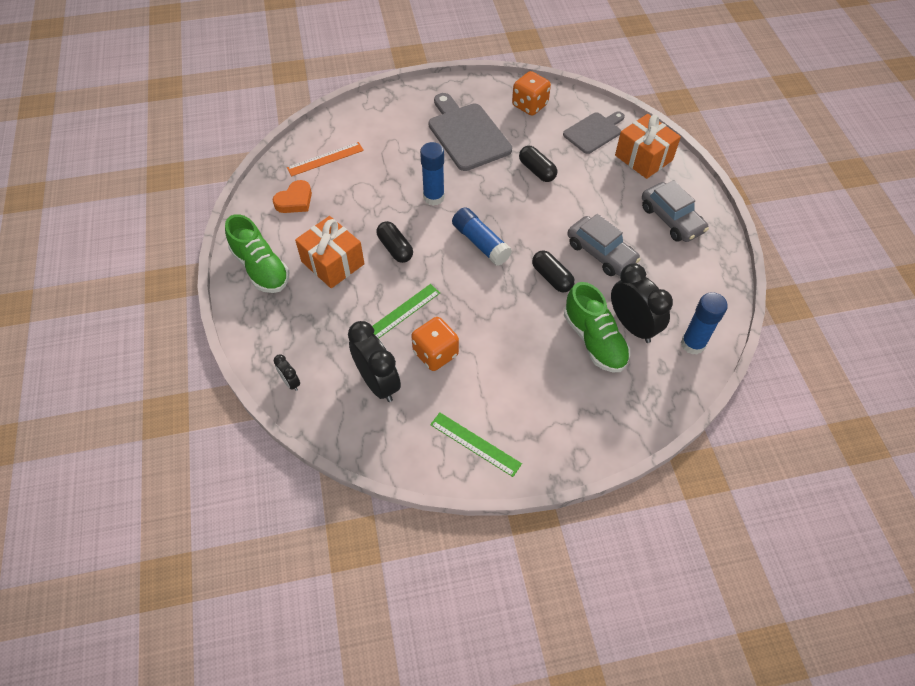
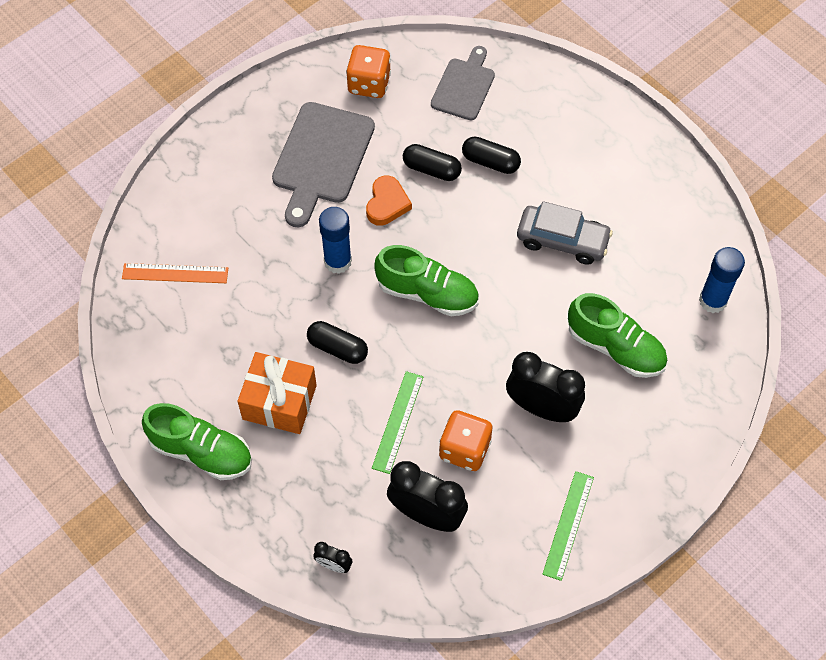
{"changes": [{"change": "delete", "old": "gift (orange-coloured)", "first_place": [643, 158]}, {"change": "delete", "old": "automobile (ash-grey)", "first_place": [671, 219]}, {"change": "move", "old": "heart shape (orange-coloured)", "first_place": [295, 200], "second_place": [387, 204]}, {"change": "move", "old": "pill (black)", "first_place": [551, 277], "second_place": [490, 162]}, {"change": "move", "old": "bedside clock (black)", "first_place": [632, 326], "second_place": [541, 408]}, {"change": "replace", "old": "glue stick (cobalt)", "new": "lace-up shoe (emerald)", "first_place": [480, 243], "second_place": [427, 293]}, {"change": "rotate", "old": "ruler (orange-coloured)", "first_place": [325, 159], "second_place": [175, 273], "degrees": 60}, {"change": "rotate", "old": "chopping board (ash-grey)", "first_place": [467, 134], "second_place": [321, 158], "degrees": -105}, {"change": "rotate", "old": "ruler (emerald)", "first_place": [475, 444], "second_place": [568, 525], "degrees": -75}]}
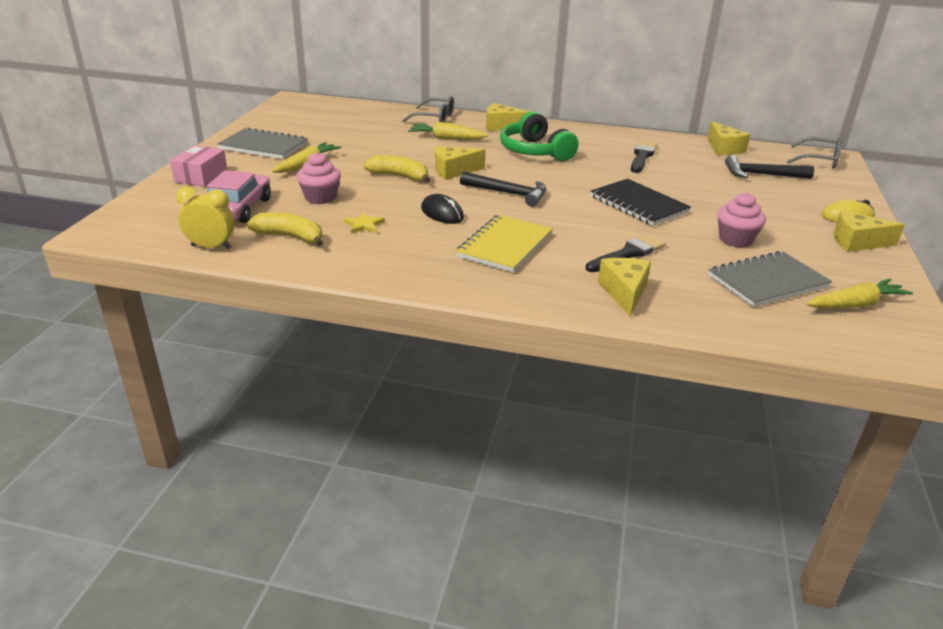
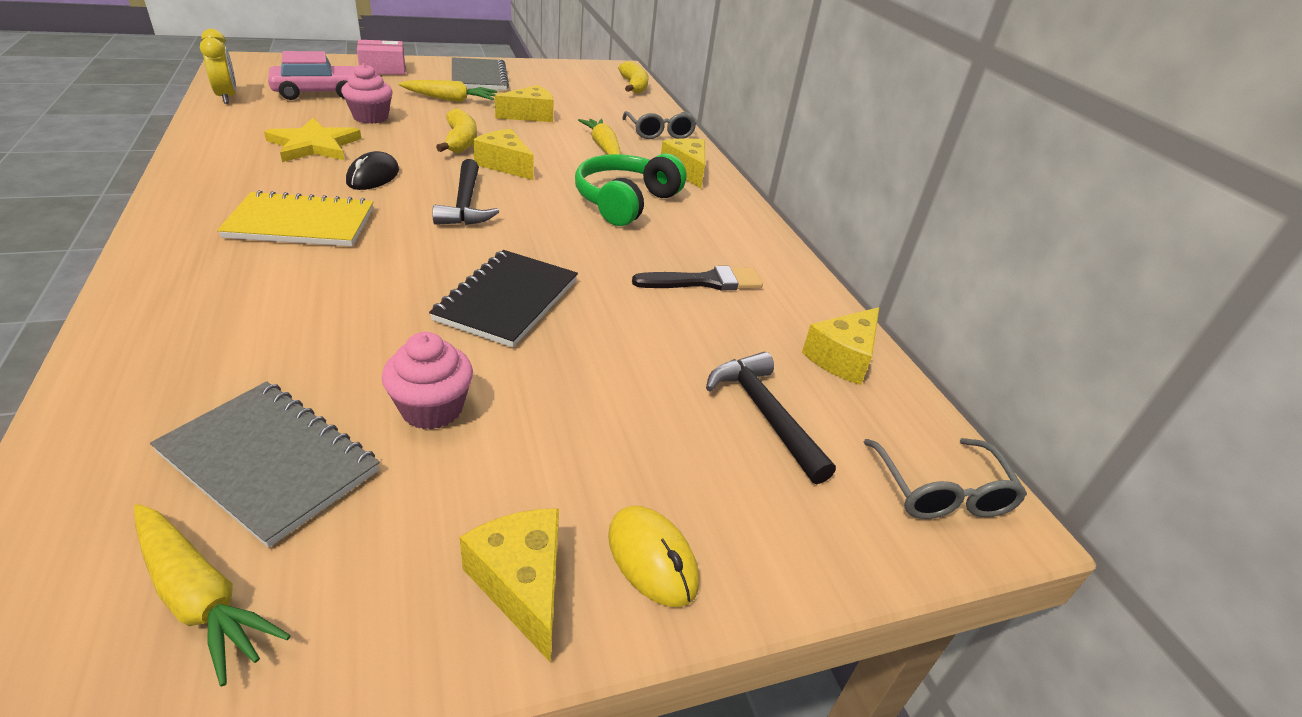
{"changes": [{"change": "delete", "old": "paint brush (black)", "first_place": [628, 254]}, {"change": "move", "old": "toy banana (bright yellow)", "first_place": [290, 237], "second_place": [634, 86]}, {"change": "move", "old": "cheese (bright yellow)", "first_place": [624, 293], "second_place": [530, 115]}, {"change": "resize", "old": "star (bright yellow)", "first_place": [364, 225], "second_place": [314, 145], "factor": 1.93}]}
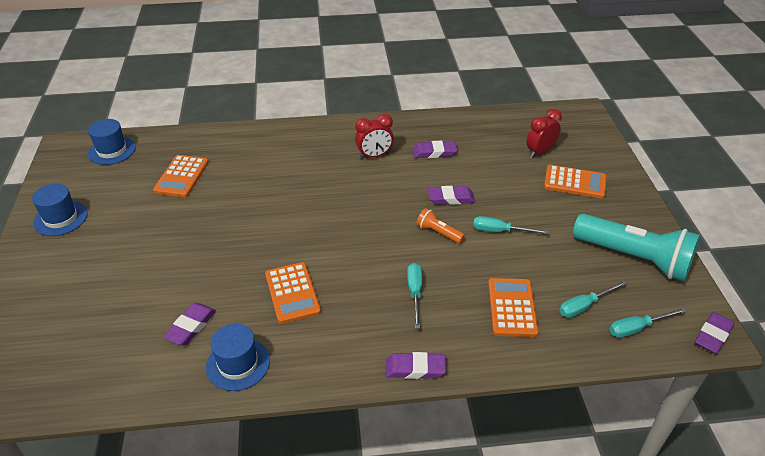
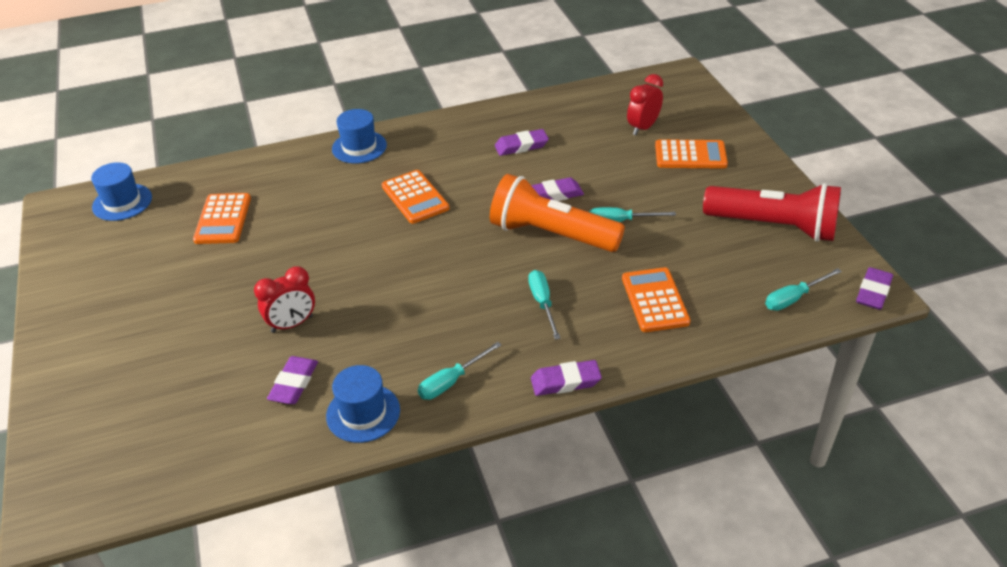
{"changes": [{"change": "move", "old": "tall hat (cobalt)", "first_place": [60, 218], "second_place": [359, 147]}, {"change": "move", "old": "adding machine (orange-coloured)", "first_place": [292, 293], "second_place": [415, 197]}, {"change": "move", "old": "bedside clock (crimson)", "first_place": [374, 155], "second_place": [292, 324]}, {"change": "move", "old": "flat screwdriver (teal)", "first_place": [584, 306], "second_place": [451, 381]}, {"change": "recolor", "old": "flashlight (teal)", "new": "flashlight (crimson)", "first_place": [634, 258], "second_place": [774, 226]}, {"change": "resize", "old": "flashlight (orange-coloured)", "first_place": [438, 233], "second_place": [551, 234], "factor": 2.27}]}
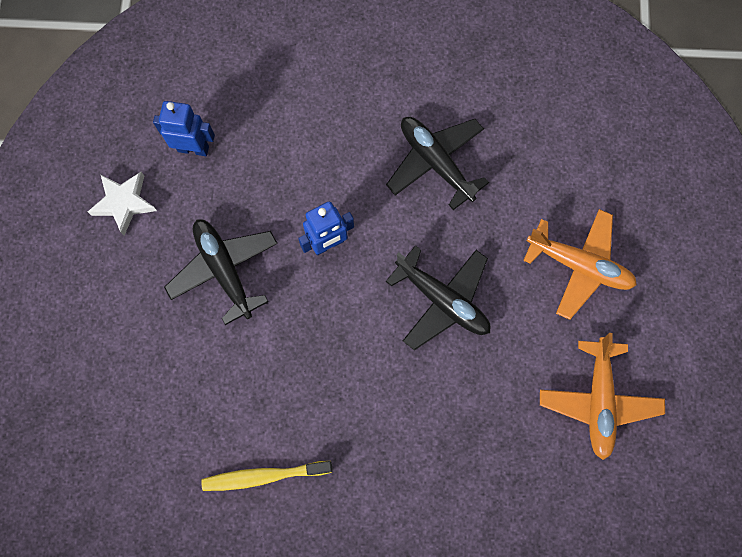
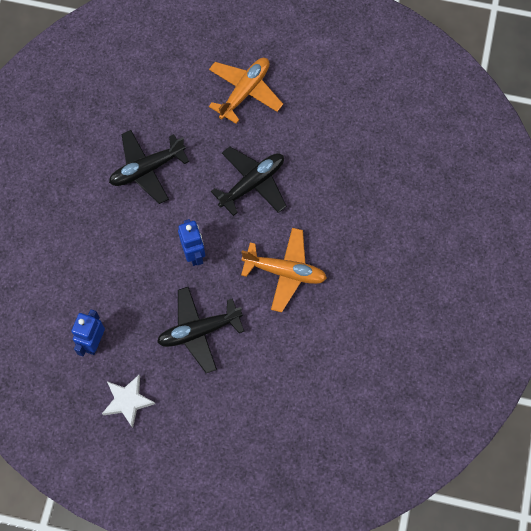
{"changes": [{"change": "delete", "old": "dental brush (bright yellow)", "first_place": [264, 476]}, {"change": "move", "old": "toy plane (orange-coloured)", "first_place": [598, 400], "second_place": [285, 272]}]}
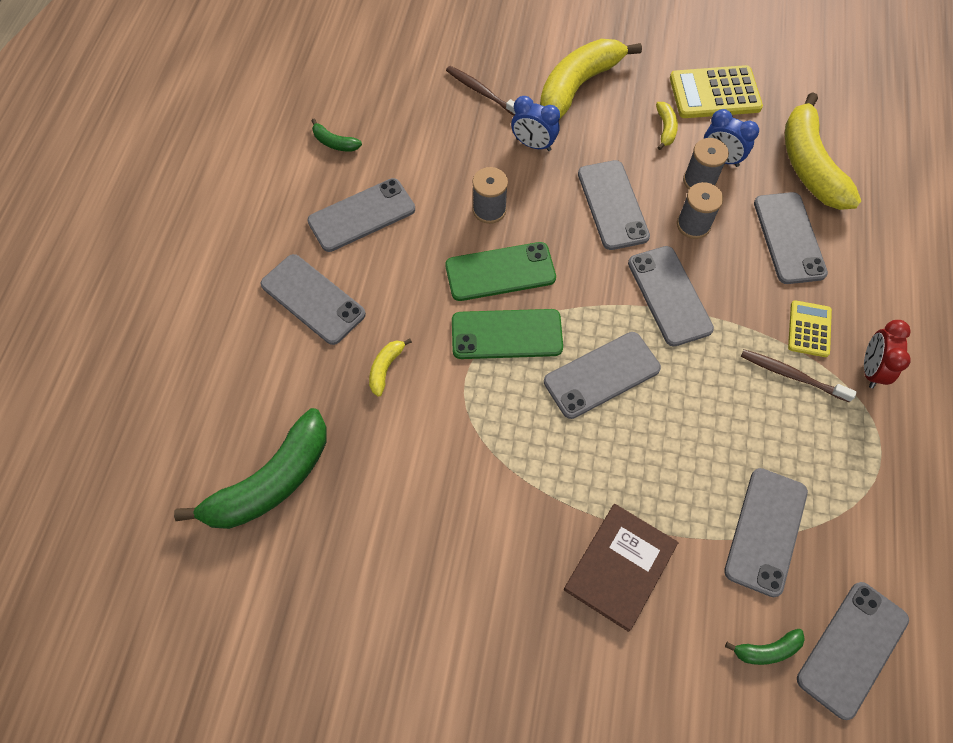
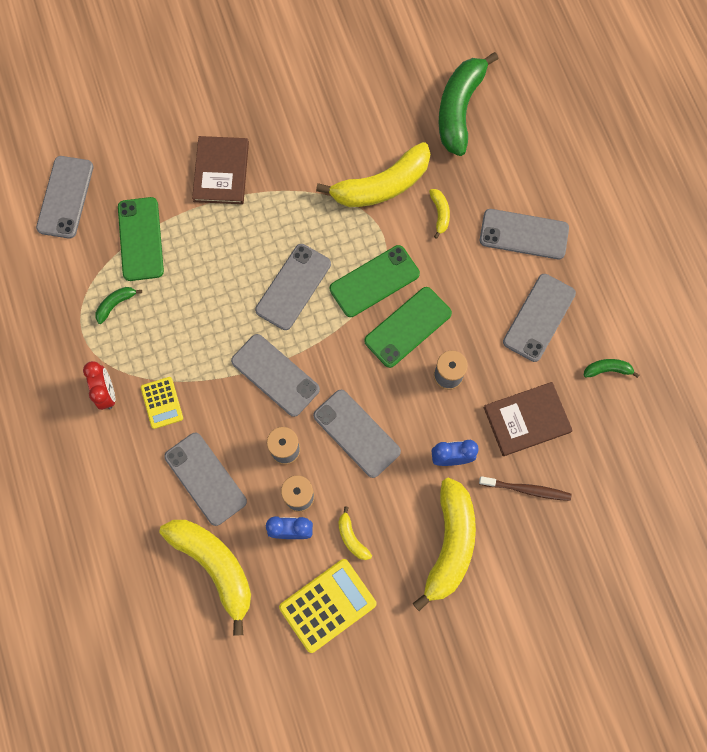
{"changes": [{"change": "delete", "old": "dental brush (dark brown)", "first_place": [792, 375]}, {"change": "insert", "new": "toy banana (bright yellow)", "second_place": [381, 185]}, {"change": "insert", "new": "hardback (dark brown)", "second_place": [527, 420]}, {"change": "move", "old": "toy banana (emerald)", "first_place": [766, 650], "second_place": [116, 304]}, {"change": "recolor", "old": "phone (ash-grey)", "new": "phone (emerald)", "first_place": [766, 531], "second_place": [140, 239]}]}
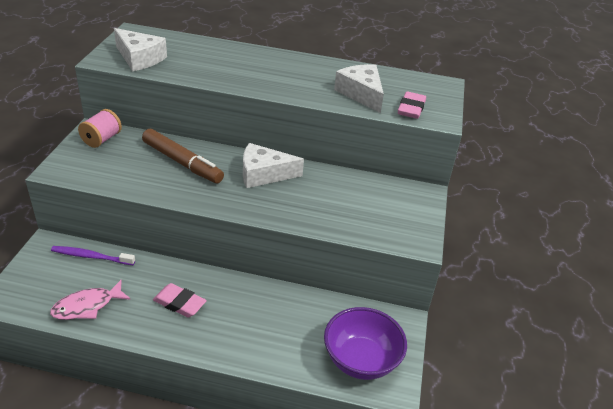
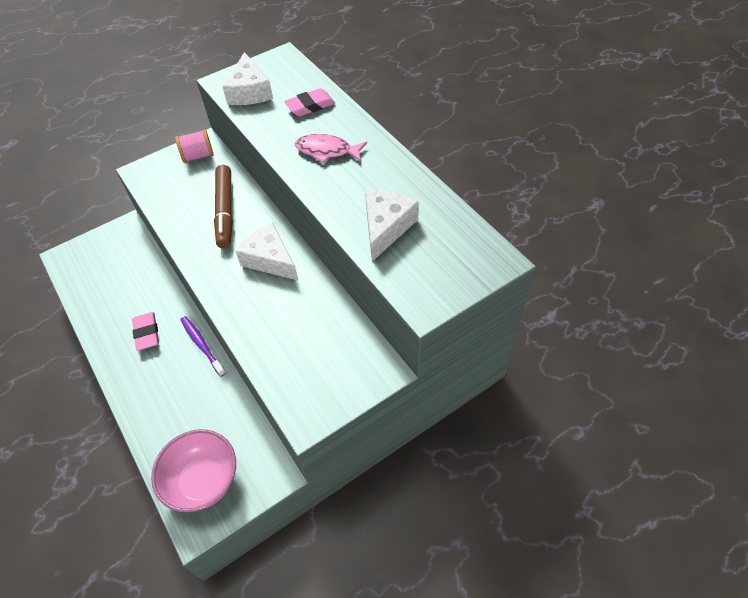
{"changes": [{"change": "move", "old": "toy fish (rosy)", "first_place": [87, 306], "second_place": [327, 151]}, {"change": "move", "old": "dental brush (purple)", "first_place": [91, 256], "second_place": [202, 345]}, {"change": "move", "old": "pencil eraser (rosy)", "first_place": [411, 109], "second_place": [310, 106]}, {"change": "recolor", "old": "bowl (purple)", "new": "bowl (rosy)", "first_place": [361, 360], "second_place": [203, 480]}]}
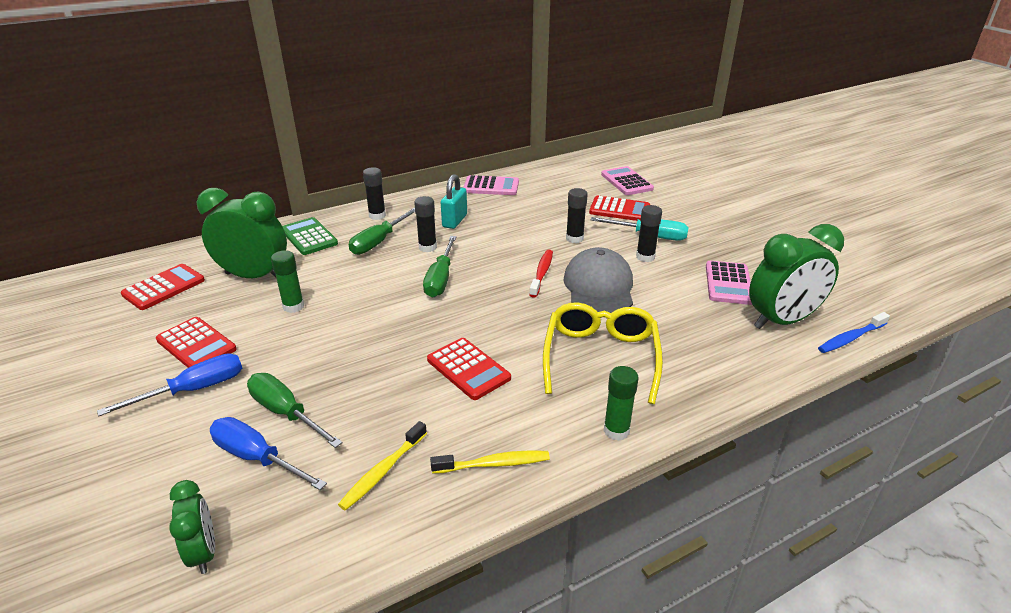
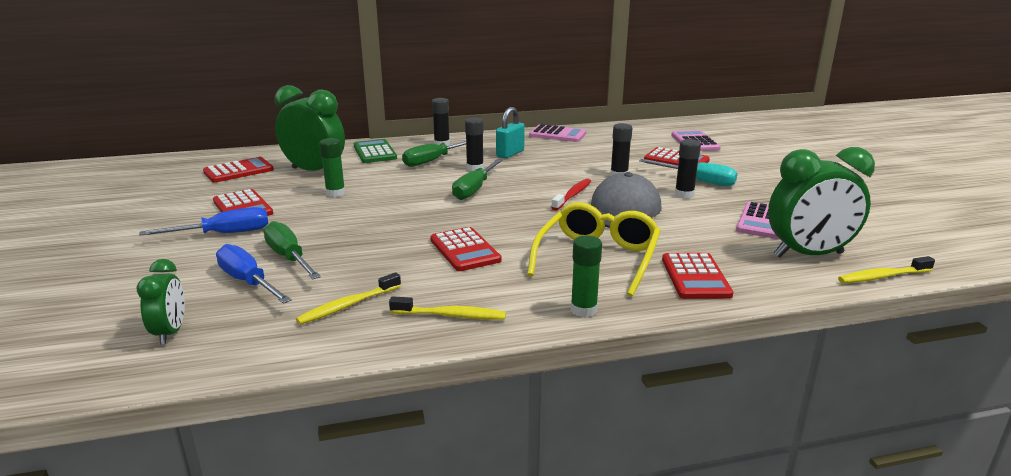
{"changes": [{"change": "insert", "new": "adding machine (crimson)", "second_place": [695, 277]}, {"change": "recolor", "old": "dental brush (cobalt)", "new": "dental brush (bright yellow)", "first_place": [850, 338], "second_place": [882, 277]}]}
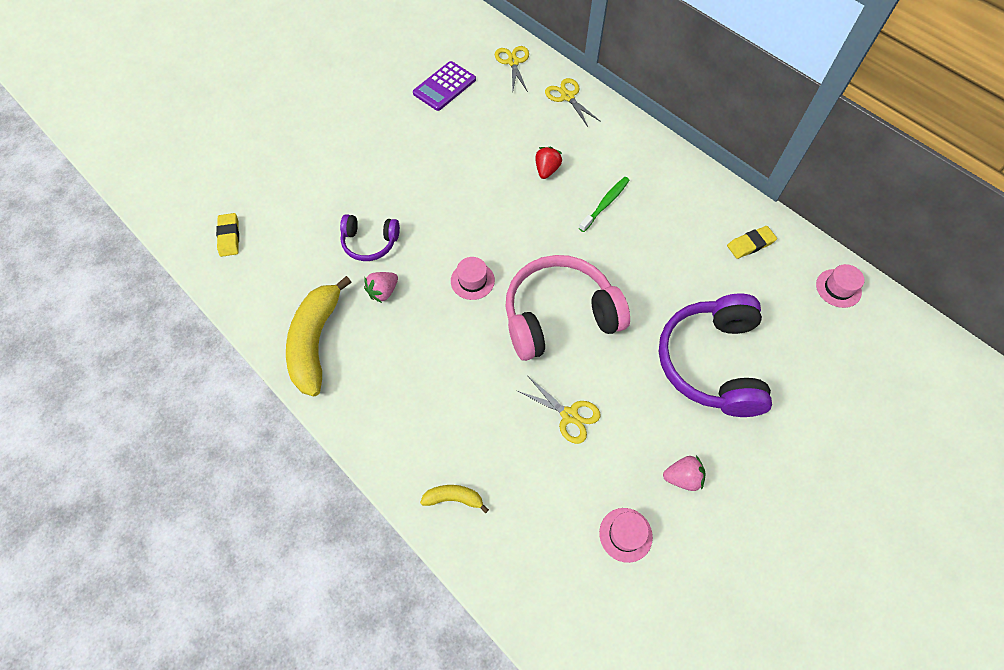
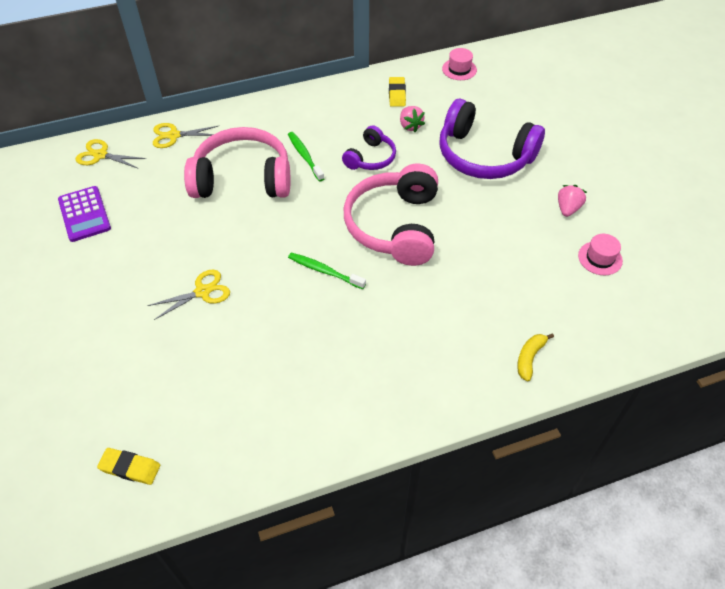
{"changes": [{"change": "delete", "old": "toy banana (bright yellow)", "first_place": [316, 341]}, {"change": "move", "old": "over-ear headphones (purple)", "first_place": [370, 242], "second_place": [370, 158]}, {"change": "move", "old": "strawberry (rosy)", "first_place": [383, 292], "second_place": [410, 126]}, {"change": "move", "old": "shears (bright yellow)", "first_place": [569, 415], "second_place": [202, 292]}, {"change": "replace", "old": "tall hat (rosy)", "new": "dental brush (emerald)", "first_place": [472, 280], "second_place": [324, 271]}, {"change": "replace", "old": "strawberry (crimson)", "new": "over-ear headphones (rosy)", "first_place": [547, 170], "second_place": [242, 178]}]}
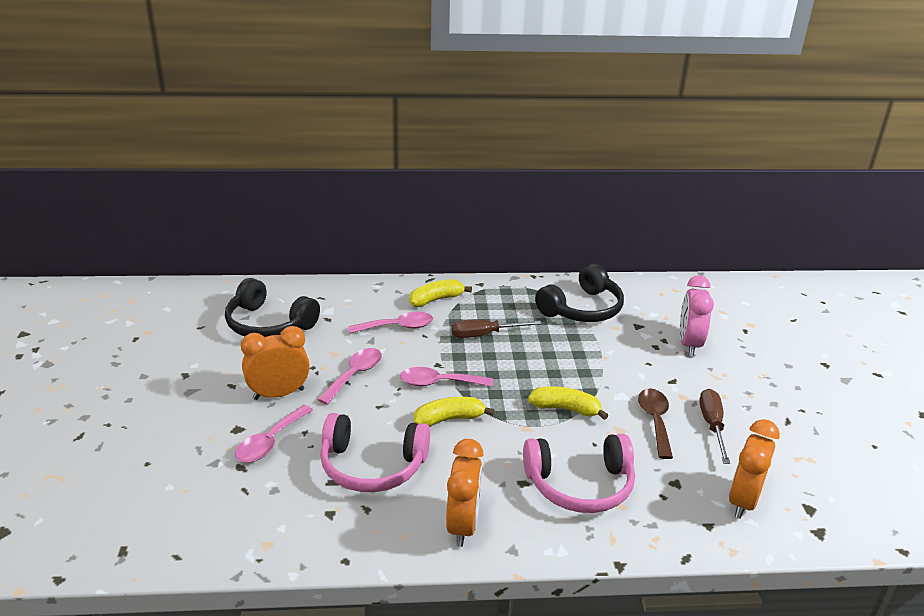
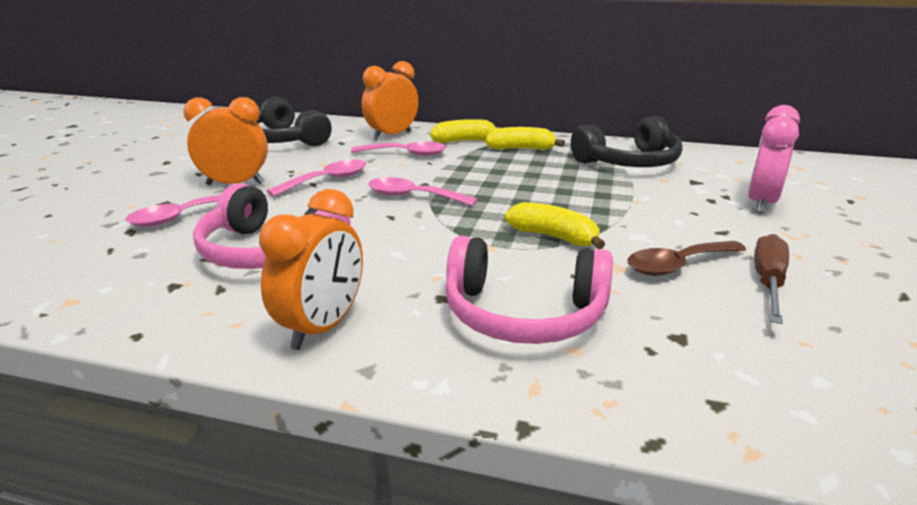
{"changes": [{"change": "delete", "old": "flat screwdriver (dark brown)", "first_place": [484, 335]}, {"change": "move", "old": "toy banana (bright yellow)", "first_place": [449, 419], "second_place": [521, 149]}, {"change": "move", "old": "bedside clock (orange-coloured)", "first_place": [743, 501], "second_place": [392, 135]}, {"change": "rotate", "old": "teaspoon (dark brown)", "first_place": [655, 421], "second_place": [677, 265], "degrees": -135}]}
